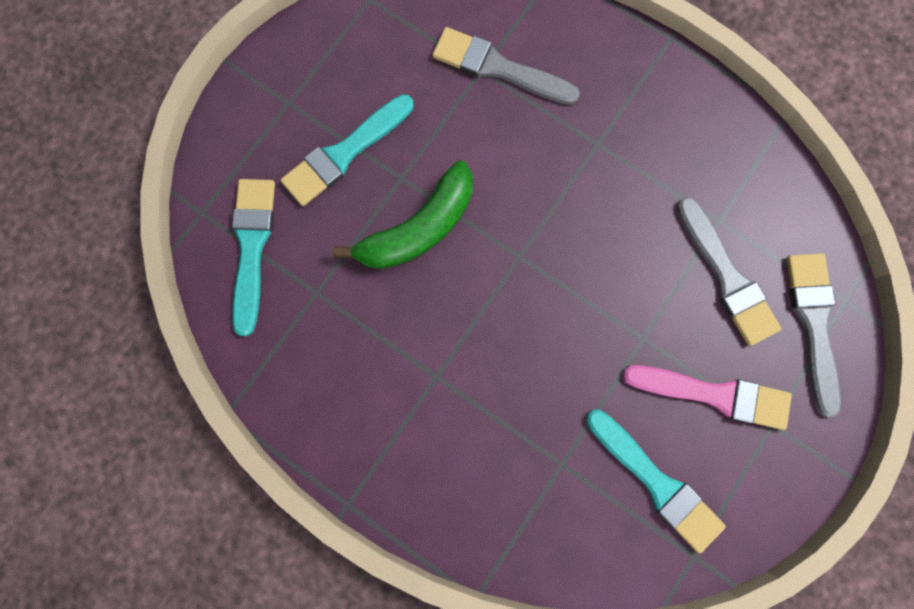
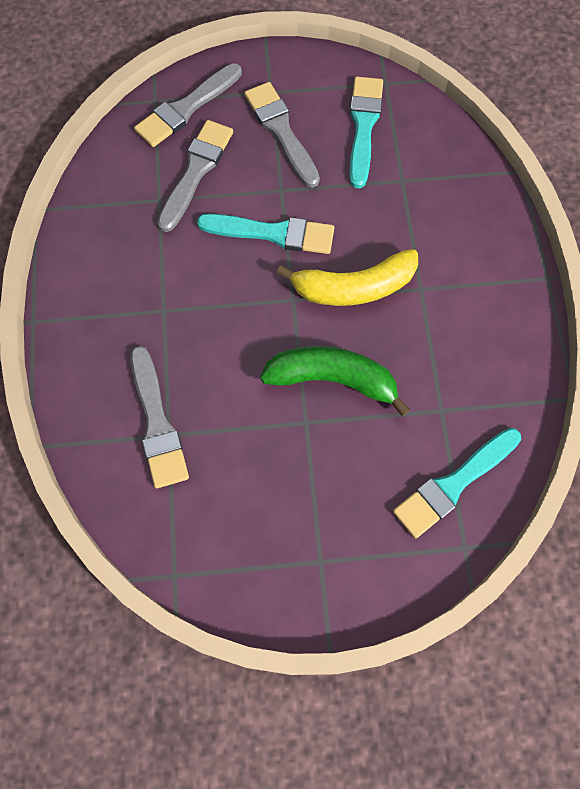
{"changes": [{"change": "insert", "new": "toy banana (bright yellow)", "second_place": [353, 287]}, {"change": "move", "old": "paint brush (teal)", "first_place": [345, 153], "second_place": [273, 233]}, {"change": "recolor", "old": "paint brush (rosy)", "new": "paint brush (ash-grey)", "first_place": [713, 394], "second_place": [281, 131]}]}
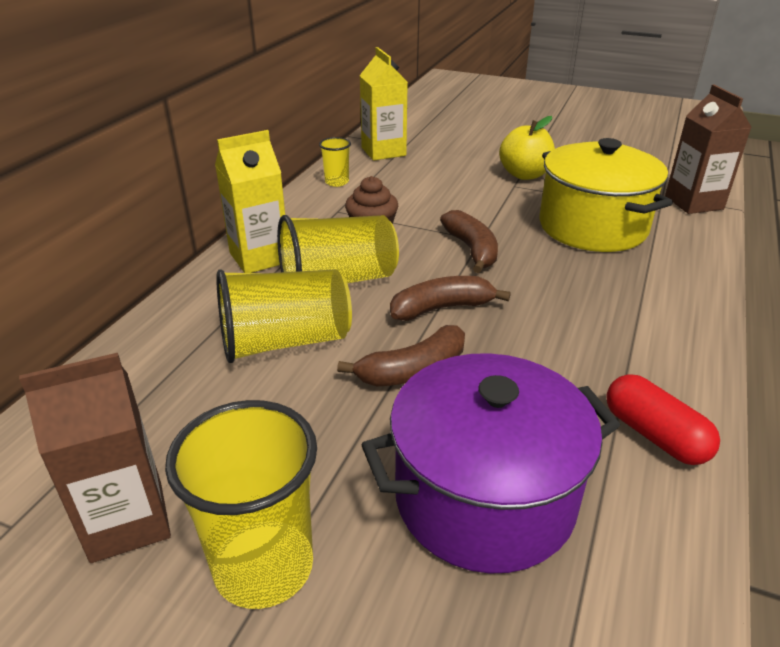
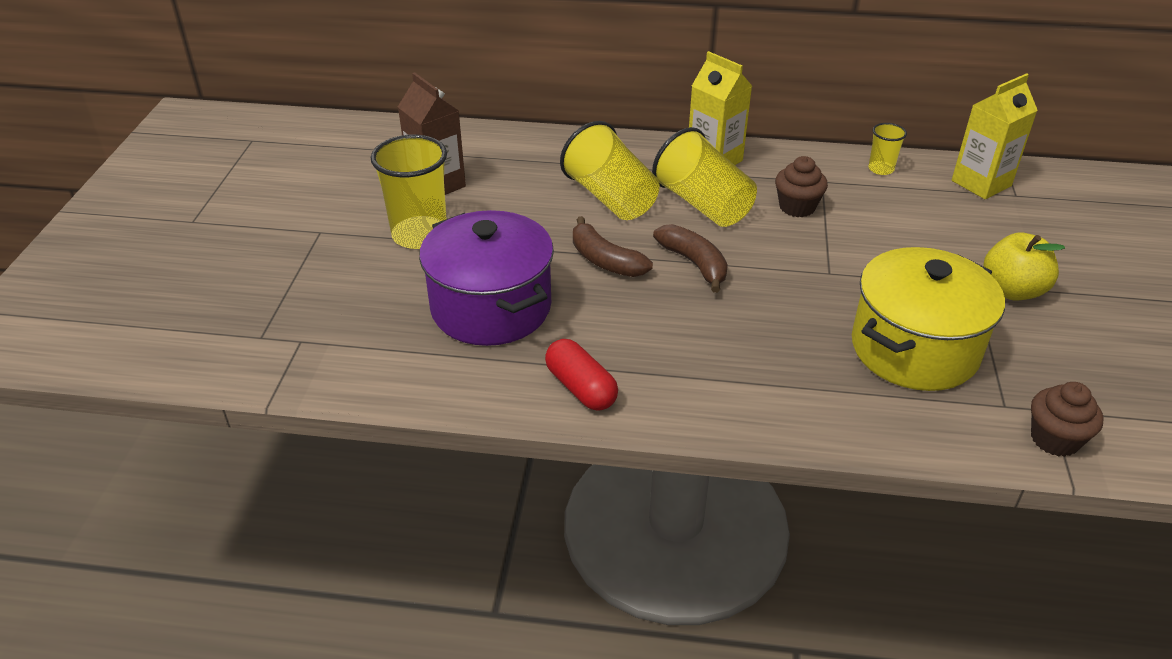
{"changes": [{"change": "delete", "old": "toy banana (dark brown)", "first_place": [472, 250]}, {"change": "replace", "old": "carton (dark brown)", "new": "muffin (dark brown)", "first_place": [694, 203], "second_place": [1054, 439]}, {"change": "rotate", "old": "pill (crimson)", "first_place": [654, 435], "second_place": [581, 388], "degrees": -75}]}
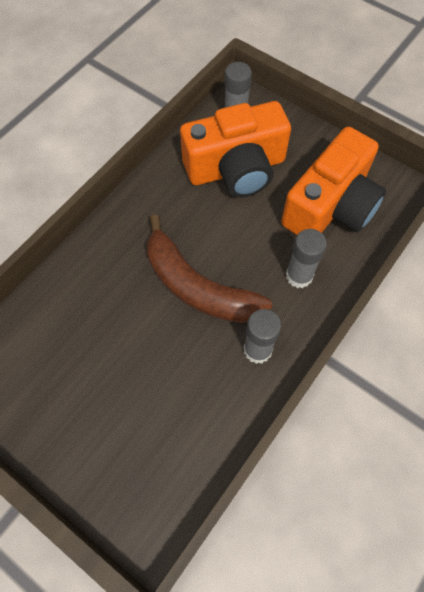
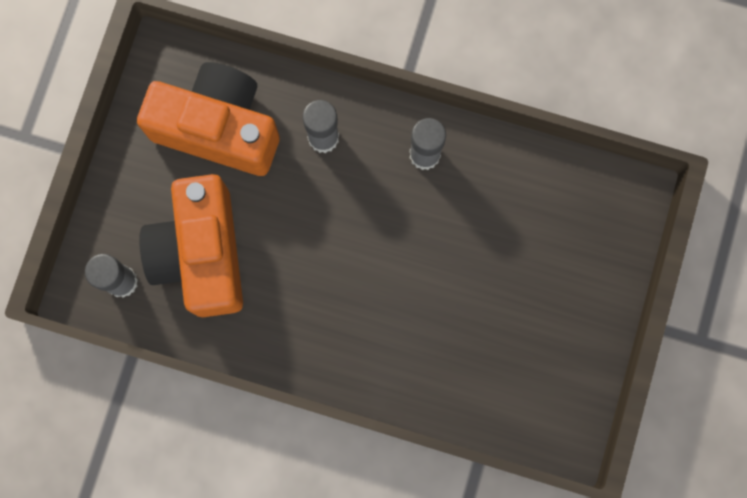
{"changes": [{"change": "delete", "old": "toy banana (dark brown)", "first_place": [197, 286]}, {"change": "rotate", "old": "compact camera (orange-coloured)", "first_place": [236, 168], "second_place": [201, 254], "degrees": -150}]}
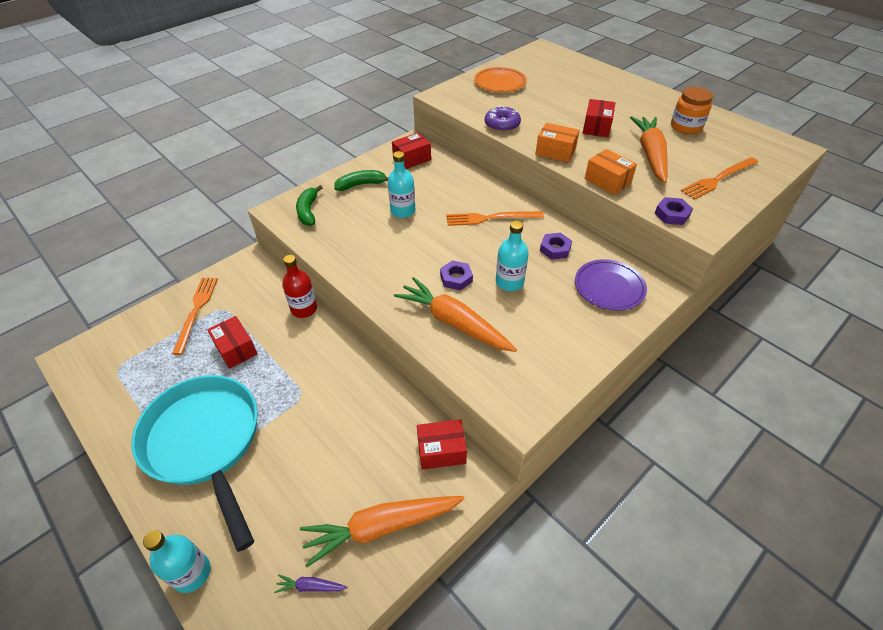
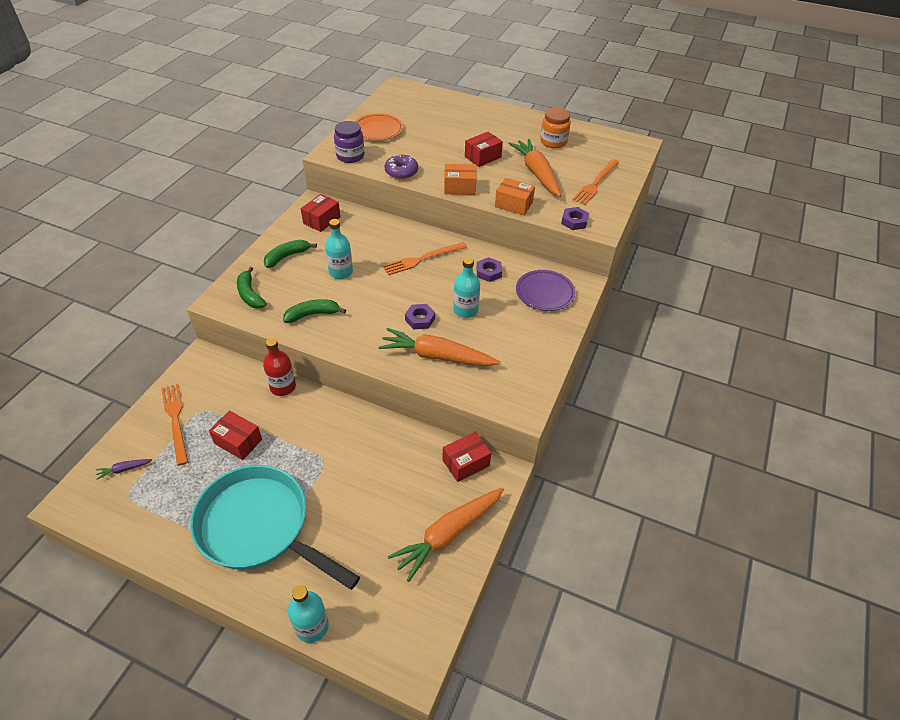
{"changes": [{"change": "insert", "new": "toy banana (emerald)", "second_place": [312, 314]}, {"change": "insert", "new": "jam jar (purple)", "second_place": [350, 156]}, {"change": "move", "old": "carrot (purple)", "first_place": [311, 586], "second_place": [124, 469]}, {"change": "rotate", "old": "box (crimson)", "first_place": [596, 127], "second_place": [483, 157], "degrees": 60}]}
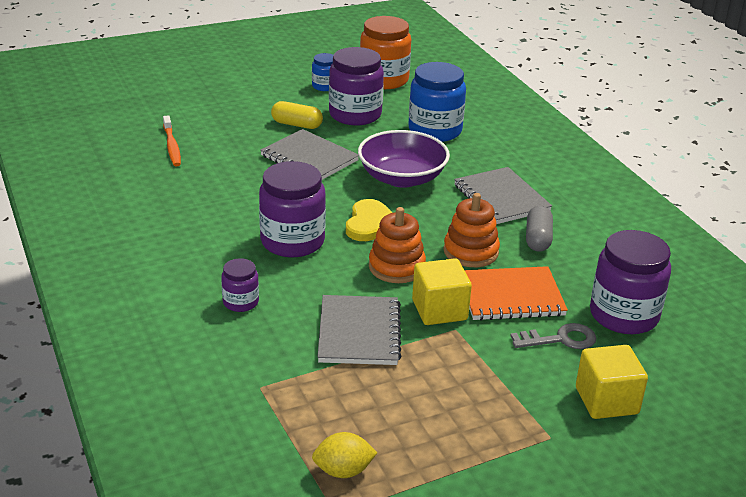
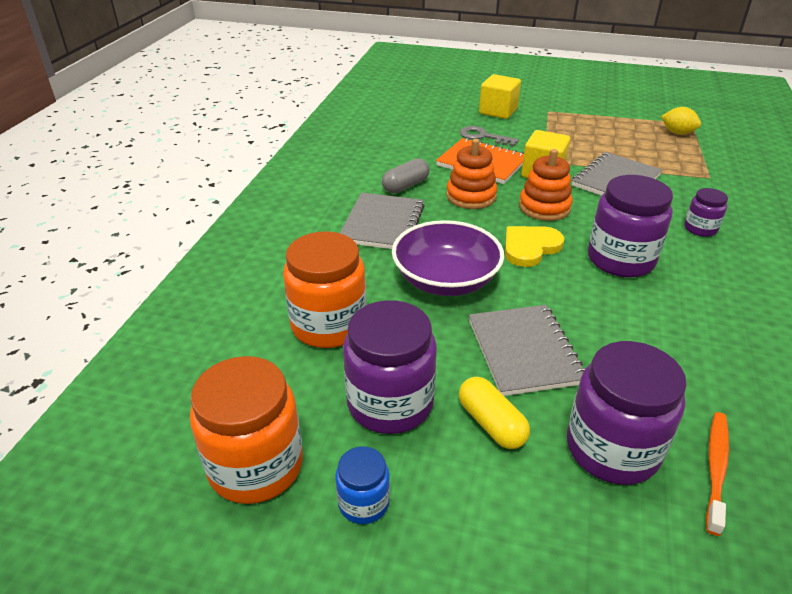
{"changes": [{"change": "move", "old": "jam jar (purple)", "first_place": [623, 315], "second_place": [612, 449]}, {"change": "recolor", "old": "jam jar (cobalt)", "new": "jam jar (orange-coloured)", "first_place": [435, 131], "second_place": [328, 325]}]}
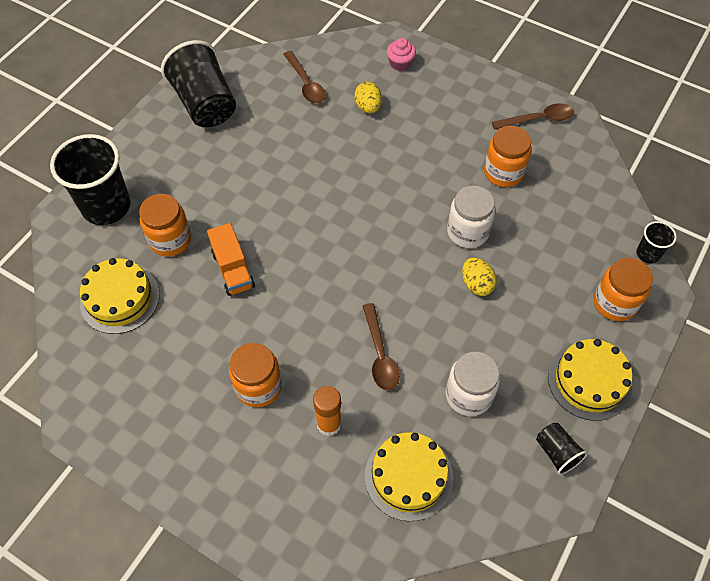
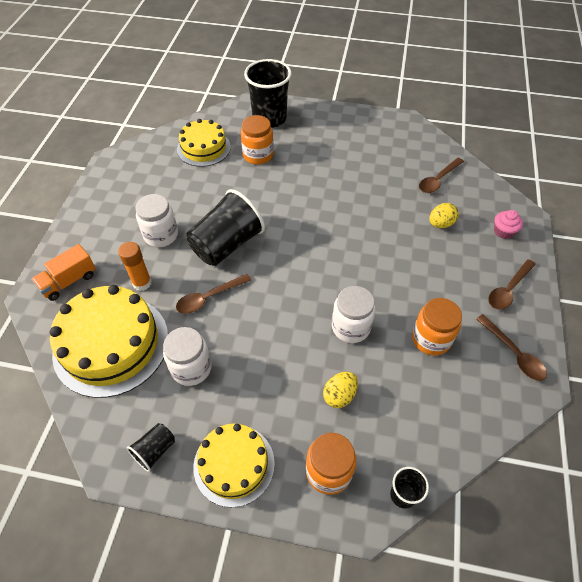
{"changes": [{"change": "insert", "new": "teaspoon (dark brown)", "second_place": [508, 289]}, {"change": "move", "old": "beaker (black)", "first_place": [205, 104], "second_place": [227, 245]}, {"change": "move", "old": "truck (orange-coloured)", "first_place": [233, 269], "second_place": [69, 281]}, {"change": "move", "old": "egg (bright yellow)", "first_place": [476, 284], "second_place": [339, 395]}, {"change": "recolor", "old": "jam jar (orange-coloured)", "new": "jam jar (white)", "first_place": [258, 386], "second_place": [161, 235]}, {"change": "resize", "old": "gateau (bright yellow)", "first_place": [408, 476], "second_place": [111, 344], "factor": 1.61}]}
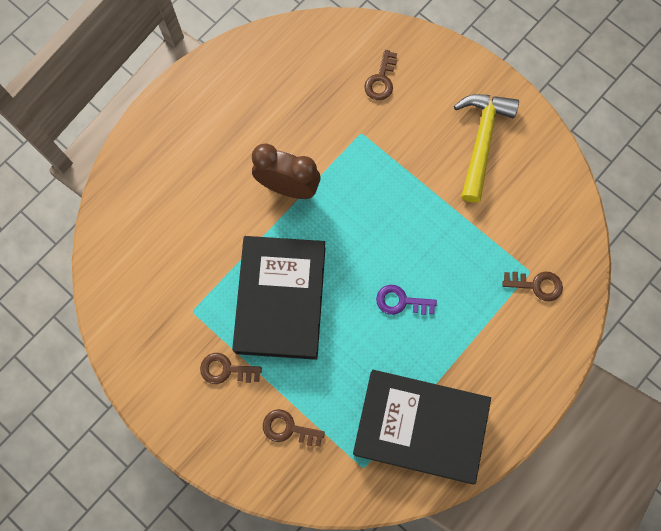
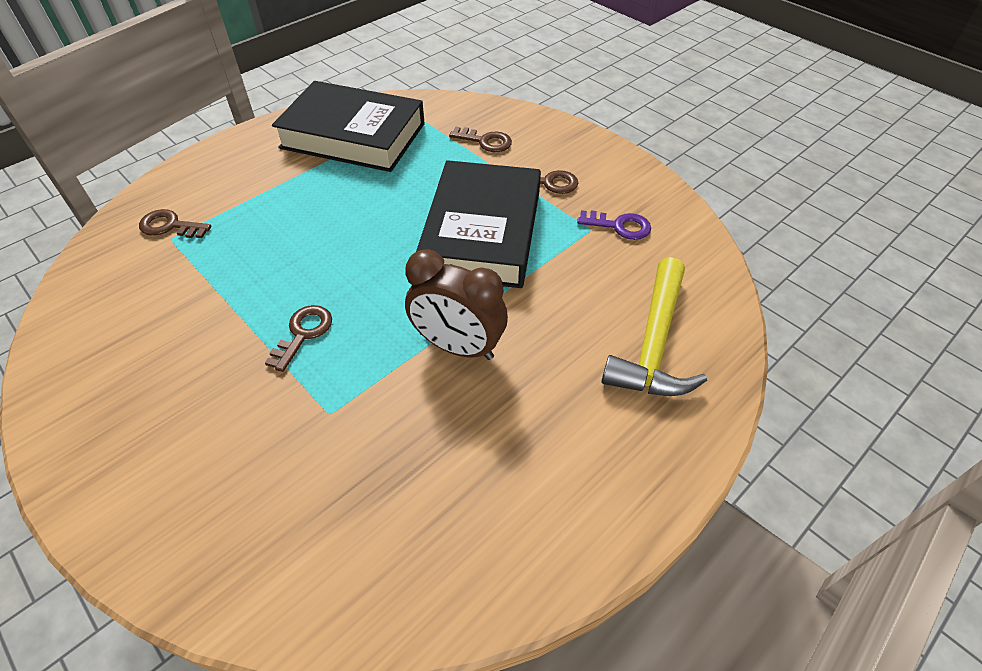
{"changes": [{"change": "move", "old": "door key (dark brown)", "first_place": [381, 80], "second_place": [303, 333]}, {"change": "move", "old": "door key (purple)", "first_place": [401, 301], "second_place": [619, 226]}, {"change": "move", "old": "claw hammer (bright yellow)", "first_place": [481, 141], "second_place": [653, 344]}]}
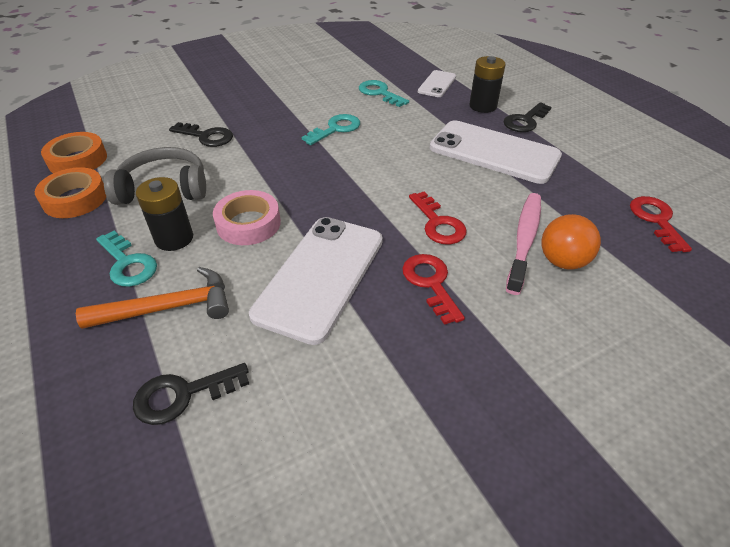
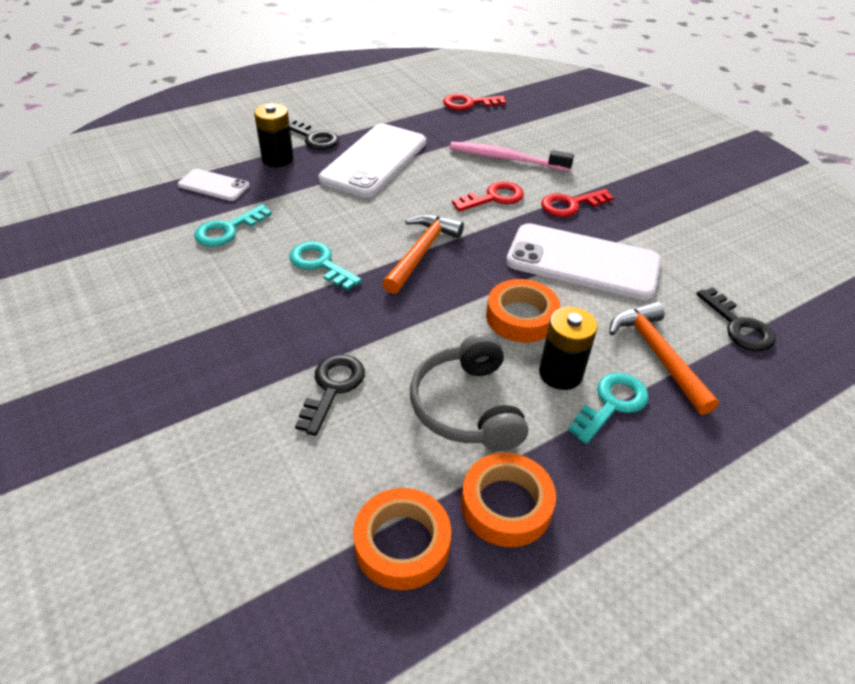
{"changes": [{"change": "delete", "old": "play ball (orange-coloured)", "first_place": [562, 261]}, {"change": "insert", "new": "claw hammer (orange-coloured)", "second_place": [421, 253]}, {"change": "recolor", "old": "tape (rosy)", "new": "tape (orange-coloured)", "first_place": [248, 224], "second_place": [521, 317]}]}
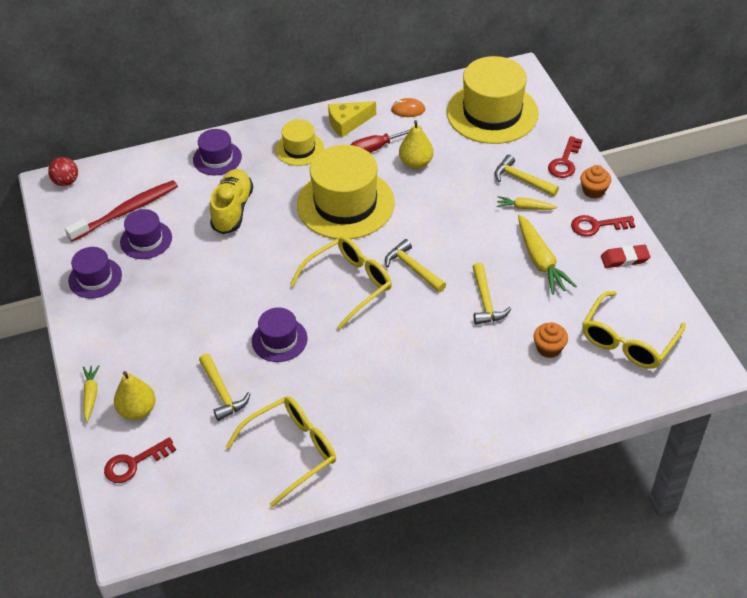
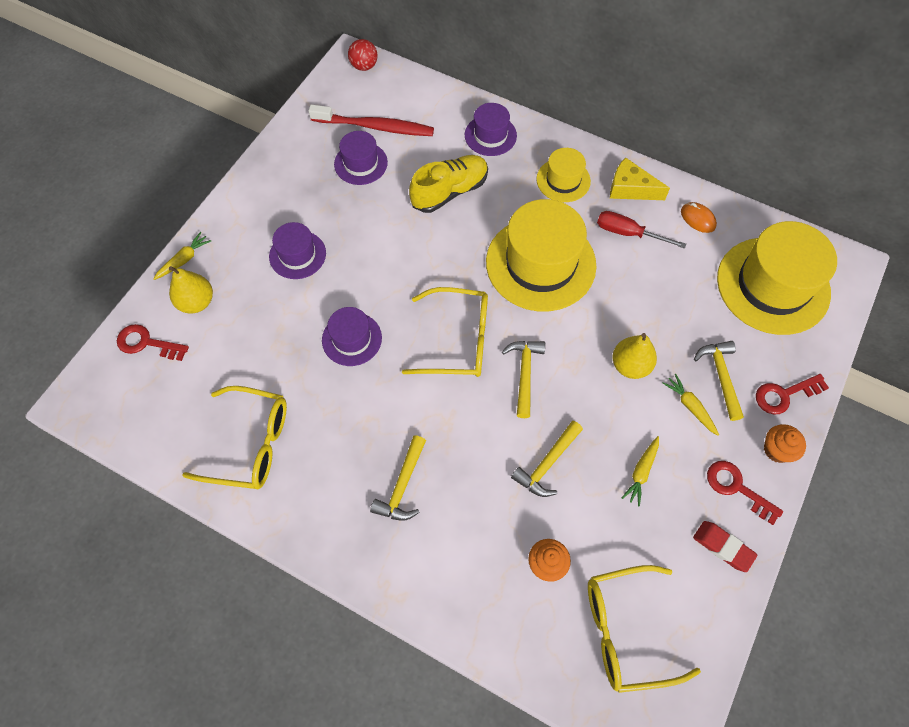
{"changes": [{"change": "move", "old": "tall hat (purple)", "first_place": [95, 278], "second_place": [297, 255]}, {"change": "move", "old": "claw hammer (bright yellow)", "first_place": [222, 392], "second_place": [402, 485]}, {"change": "move", "old": "pear (bright yellow)", "first_place": [416, 163], "second_place": [630, 365]}, {"change": "resize", "old": "carrot (bright yellow)", "first_place": [540, 261], "second_place": [641, 472], "factor": 0.58}]}
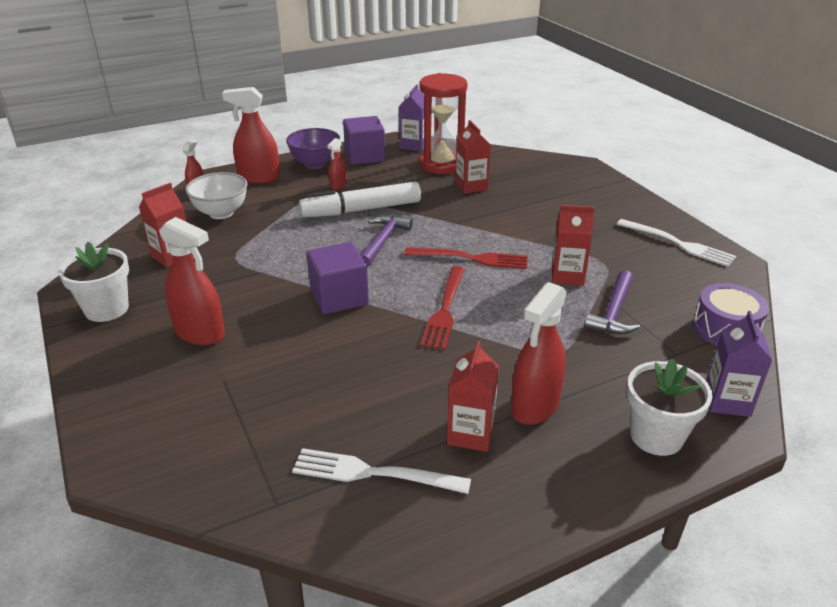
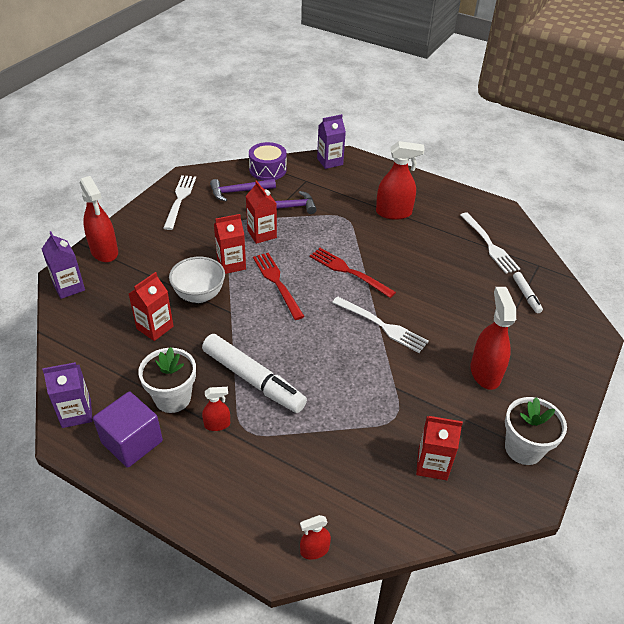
{"changes": [{"change": "delete", "old": "bowl (purple)", "first_place": [315, 164]}, {"change": "delete", "old": "hourglass (crimson)", "first_place": [441, 165]}, {"change": "insert", "new": "carton (purple)", "second_place": [69, 287]}, {"change": "insert", "new": "marker pen (white)", "second_place": [526, 295]}, {"change": "move", "old": "bowl (white)", "first_place": [221, 213], "second_place": [199, 295]}, {"change": "move", "old": "spray bottle (crimson)", "first_place": [259, 178], "second_place": [104, 251]}, {"change": "move", "old": "claw hammer (purple)", "first_place": [383, 241], "second_place": [238, 192]}, {"change": "move", "old": "carton (crimson)", "first_place": [470, 433], "second_place": [231, 264]}, {"change": "move", "old": "plant pot (white)", "first_place": [656, 436], "second_place": [173, 398]}, {"change": "replace", "old": "solid cube (purple)", "new": "fork (white)", "first_place": [339, 297], "second_place": [382, 326]}, {"change": "rotate", "old": "fork (crimson)", "first_place": [445, 310], "second_place": [348, 271], "degrees": -120}]}
